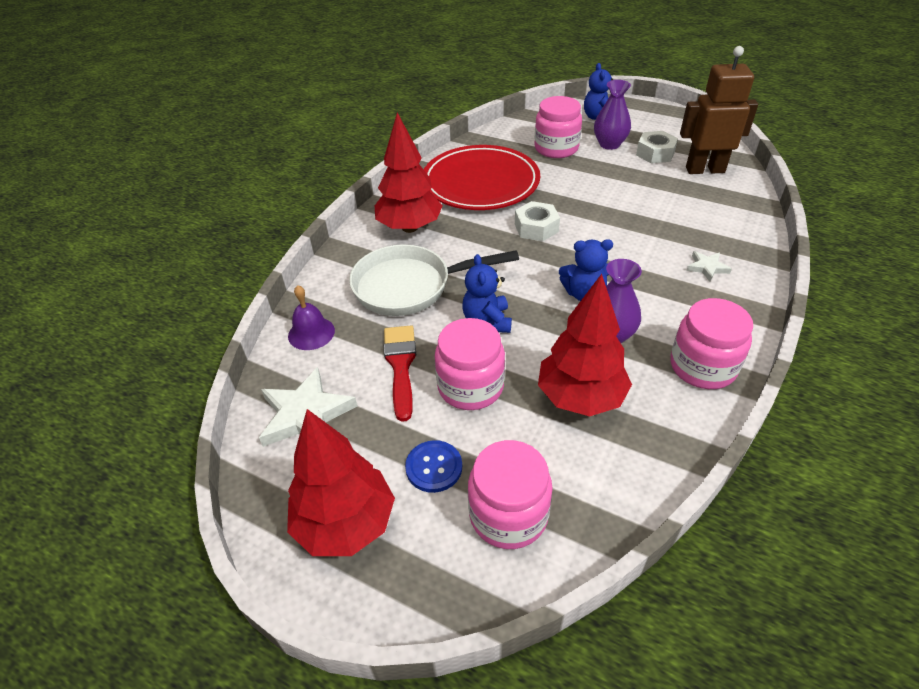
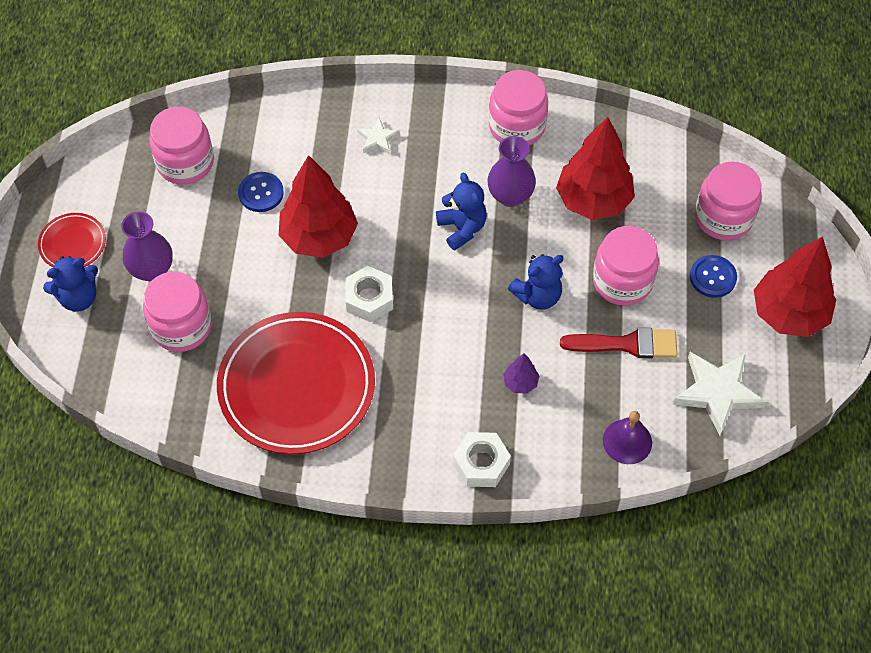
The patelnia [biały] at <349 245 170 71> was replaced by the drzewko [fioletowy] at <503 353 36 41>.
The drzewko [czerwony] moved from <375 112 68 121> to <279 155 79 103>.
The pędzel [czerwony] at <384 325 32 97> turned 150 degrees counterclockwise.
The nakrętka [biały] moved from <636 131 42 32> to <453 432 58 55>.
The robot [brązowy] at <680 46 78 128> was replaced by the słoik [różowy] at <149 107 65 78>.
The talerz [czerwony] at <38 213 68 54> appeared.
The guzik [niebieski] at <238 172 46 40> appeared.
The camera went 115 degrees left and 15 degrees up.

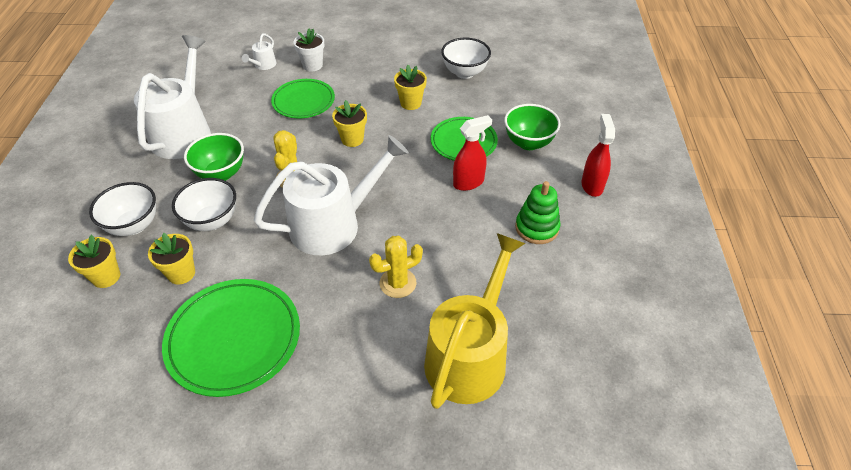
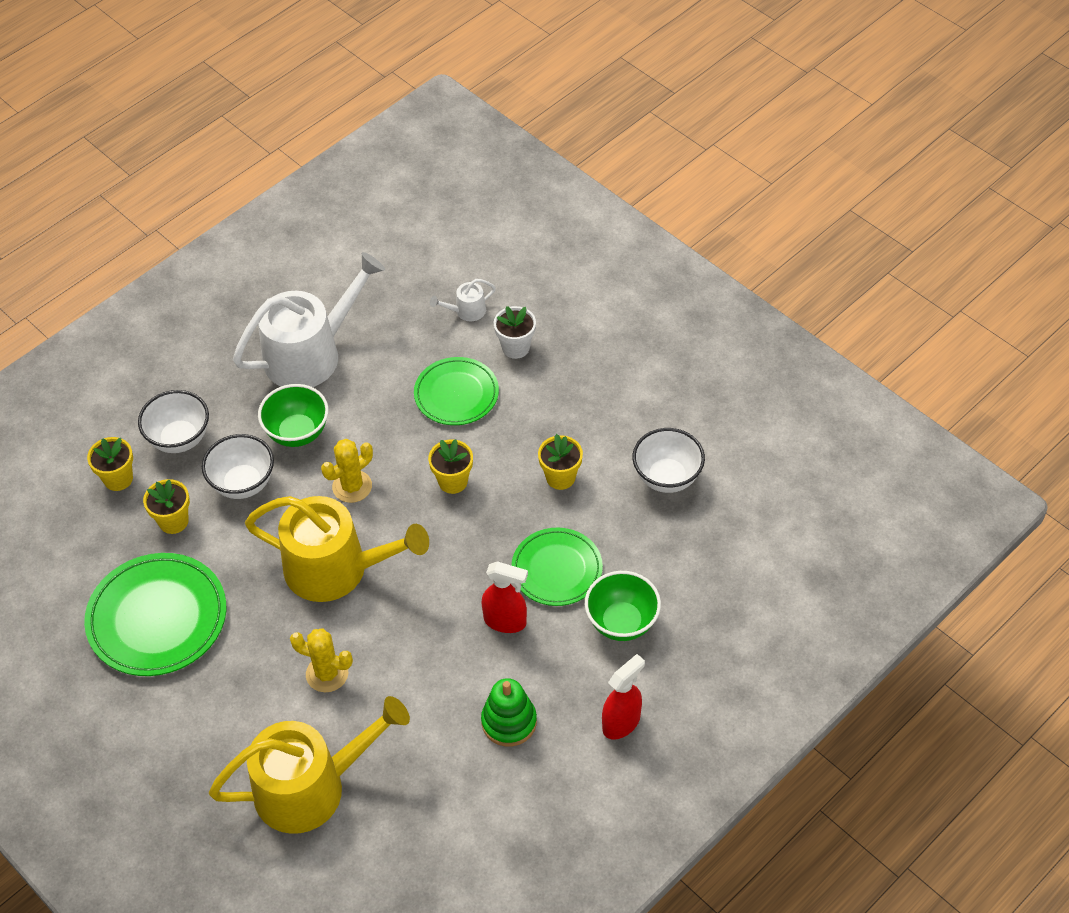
The konewka [biały] at <254 135 155 120> became the konewka [żółty] at <245 496 184 106>.
The camera went 45 degrees right and 5 degrees up.

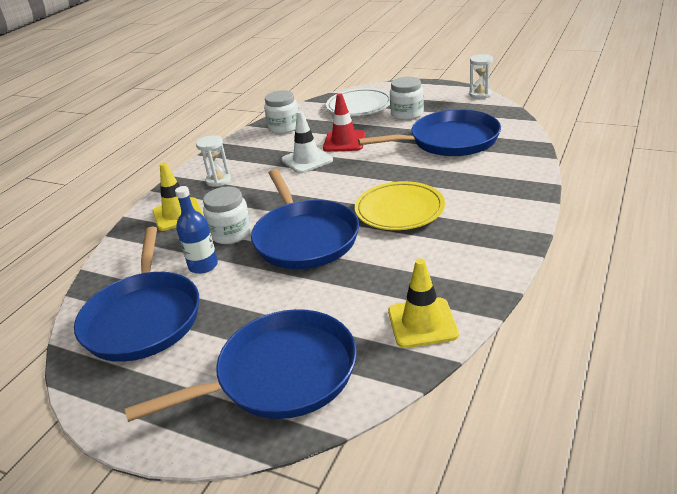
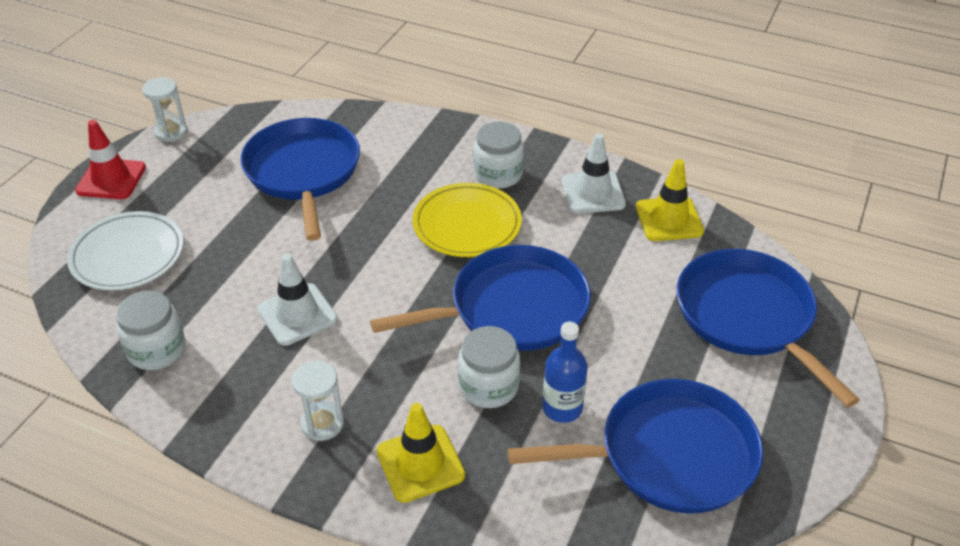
The pachołek [czerwony] moved from <323 94 43 58> to <75 120 71 79>.
The słoik [biały] moved from <390 76 34 44> to <474 122 50 67>.
The pachołek [biały] at <562 133 64 81> appeared.
The camera went 95 degrees left and 10 degrees up.

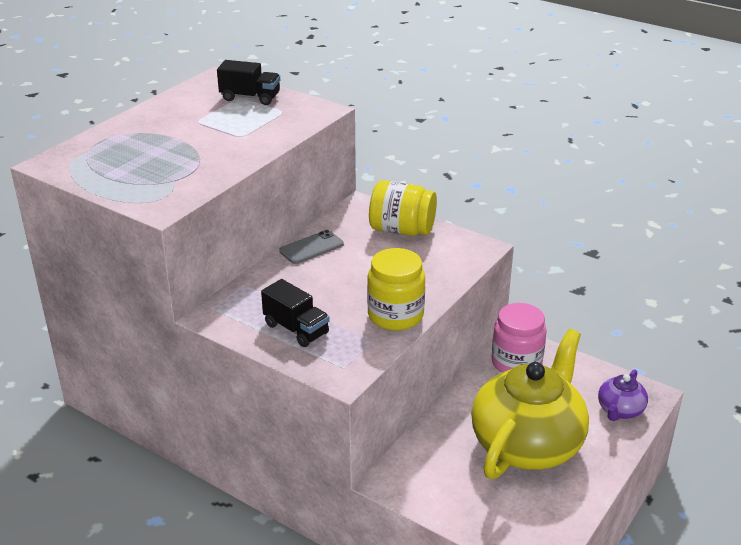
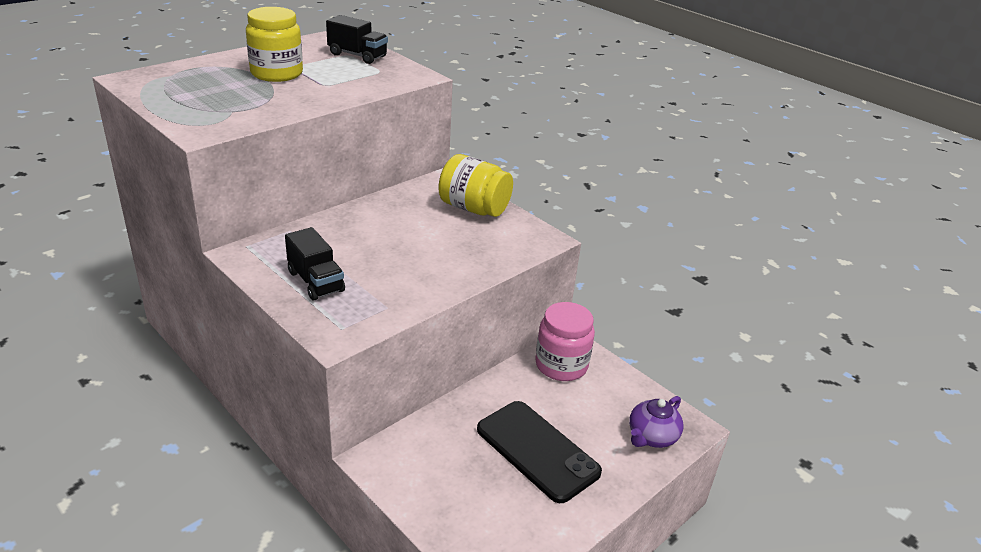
The telefon [szary] at <279 230 65 34> disappeared.
The słoik [żółty] moved from <367 248 58 83> to <246 7 57 75>.
The imbryk [żółty] at <471 329 118 150> was replaced by the telefon [czarny] at <477 401 125 102>.
The camera went 10 degrees right and 0 degrees up.

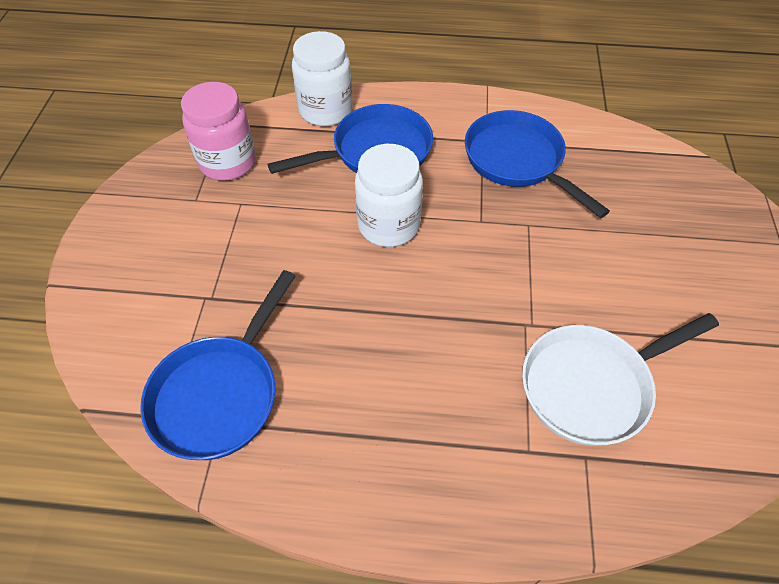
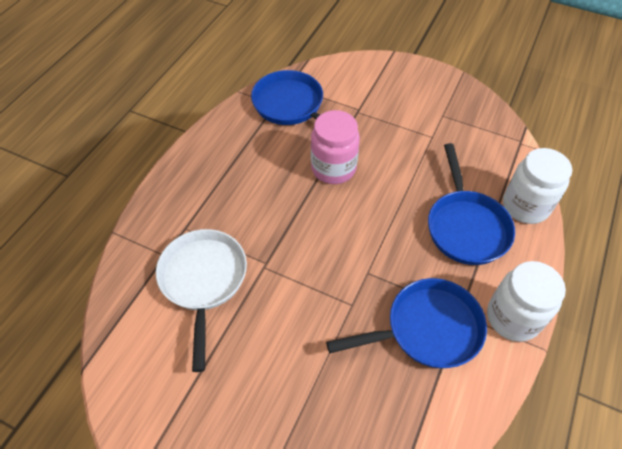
The słoik [różowy] moved from <181 82 75 99> to <311 110 49 74>.
The słoik [biały] moved from <355 144 68 103> to <487 261 79 81>.
The camera went 110 degrees right and 0 degrees up.

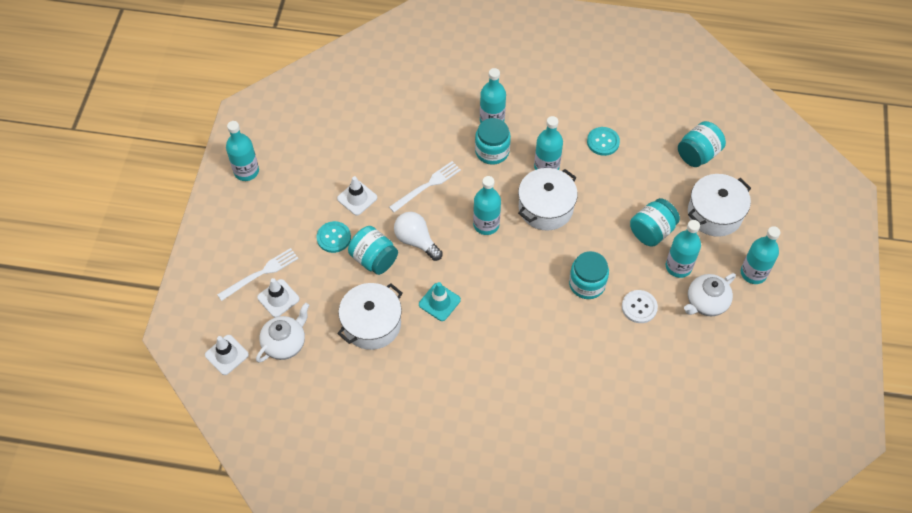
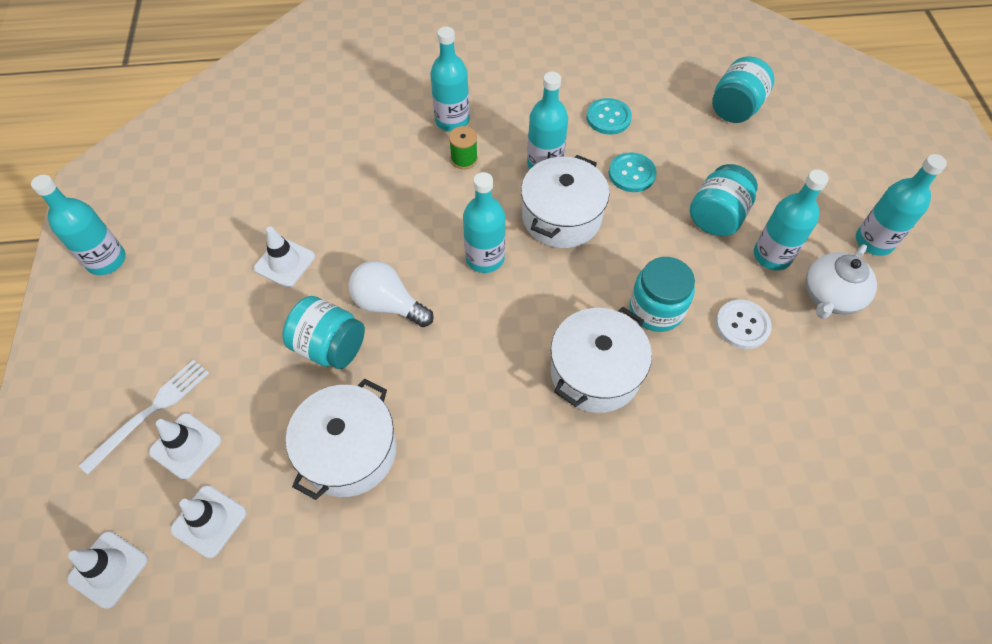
The imbryk [biały] at <256 303 53 60> was replaced by the pachołek [biały] at <170 485 77 73>.
The guzik [turkusowy] moved from <317 221 34 32> to <609 152 48 40>.
The widelec [biały] at <389 161 72 51> disappeared.
The pachołek [turkusowy] at <419 282 42 39> disappeared.
The słoik [turkusowy] at <475 118 36 47> was replaced by the szpulka [zielony] at <449 126 29 43>.
The garnek [biały] moved from <688 174 63 63> to <550 307 102 106>.
The camera went 15 degrees left and 0 degrees up.

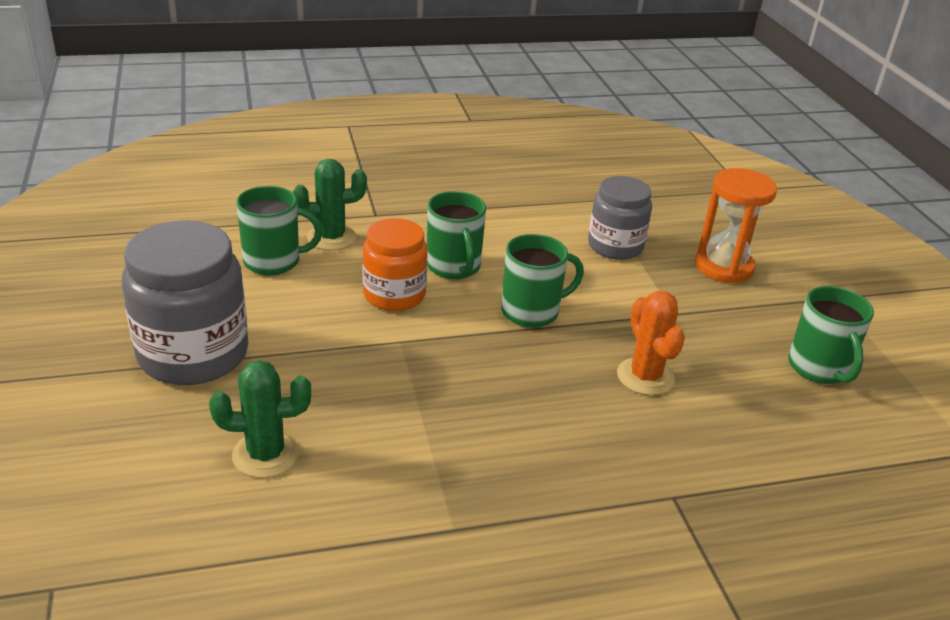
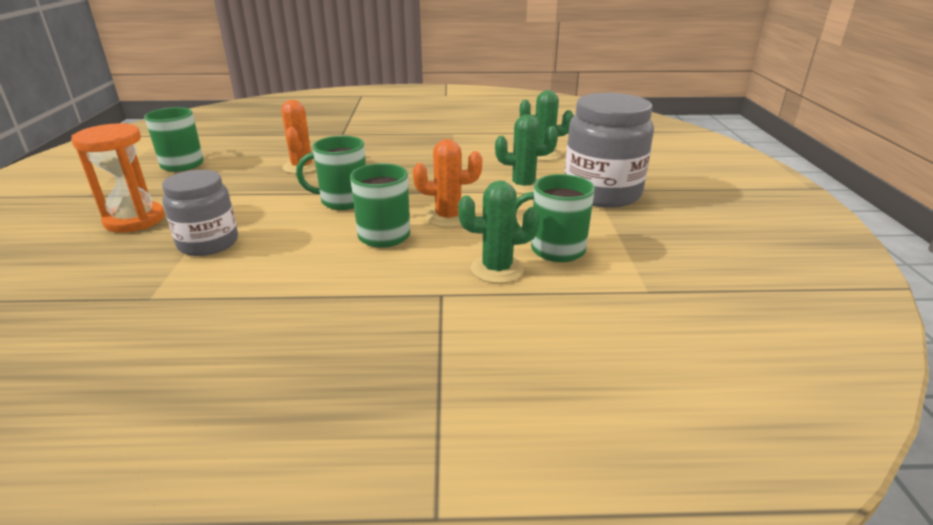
The słoik [pomarańczowy] at <363 218 65 93> was replaced by the kaktus [pomarańczowy] at <413 139 69 89>.
The kaktus [zielony] at <495 115 63 79> appeared.
The camera went 165 degrees left and 5 degrees down.

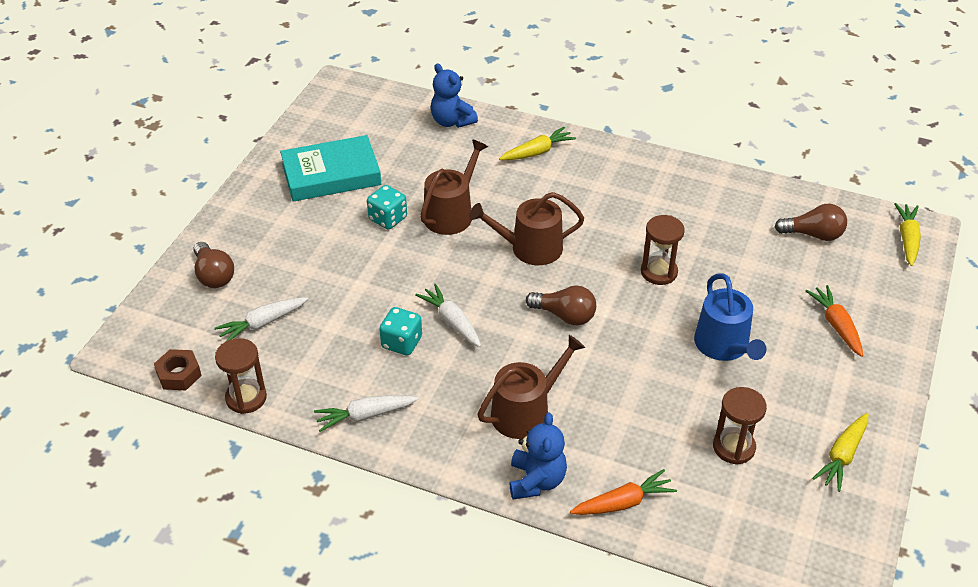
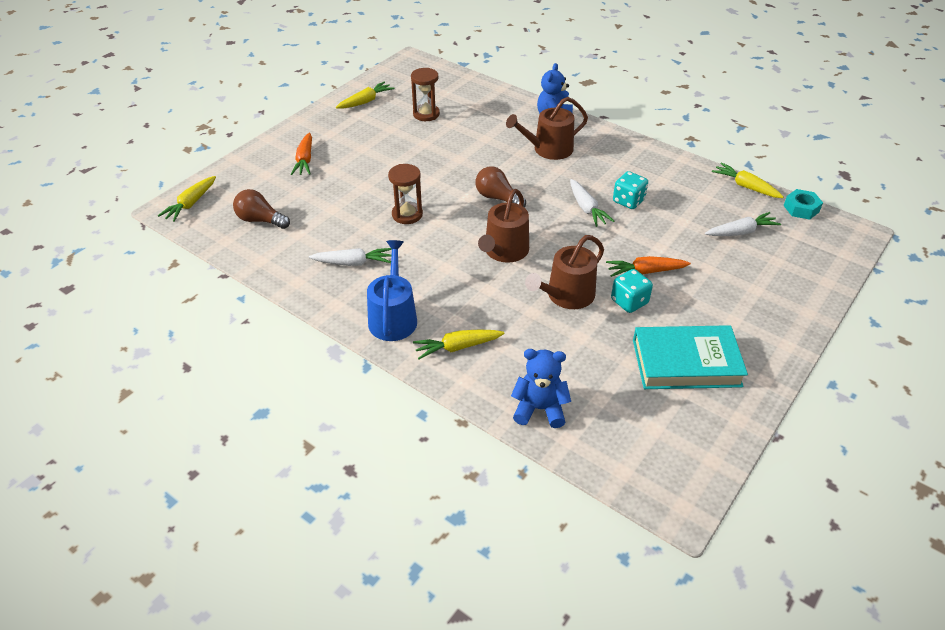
The nakrętka [brązowy] at <154 349 48 41> became the nakrętka [turkusowy] at <783 189 40 31>.
The żarówka [brązowy] at <193 242 41 46> disappeared.
The klepsydra [brązowy] at <215 338 52 76> was replaced by the marchewka [żółty] at <712 162 72 36>.
The marchewka [biały] moved from <314 395 104 37> to <309 248 83 18>.
The miś [niebieski] at <431 63 47 65> turned 60 degrees counterclockwise.
The konewka [brązowy] at <469 192 115 73> turned 105 degrees clockwise.
The marchewka [pomarańczowy] moved from <570 469 107 46> to <606 256 85 21>.
The konewka [niebieski] moved from <694 273 72 88> to <367 240 50 101>.
The camera went 165 degrees left and 0 degrees up.

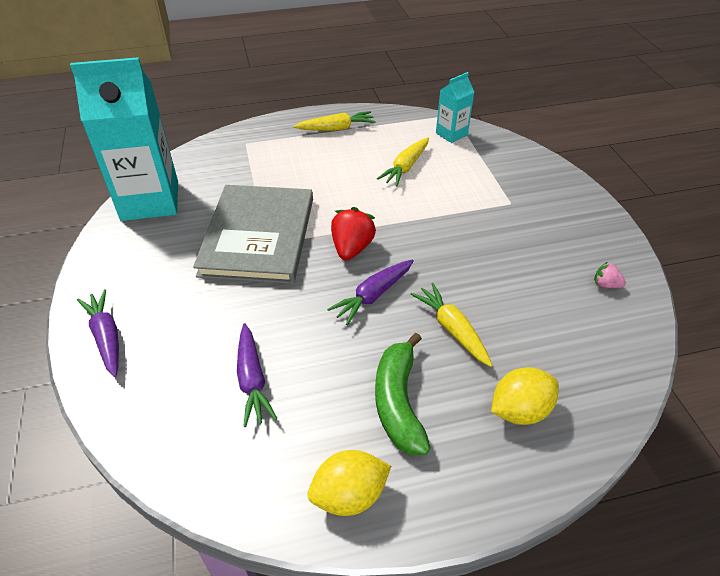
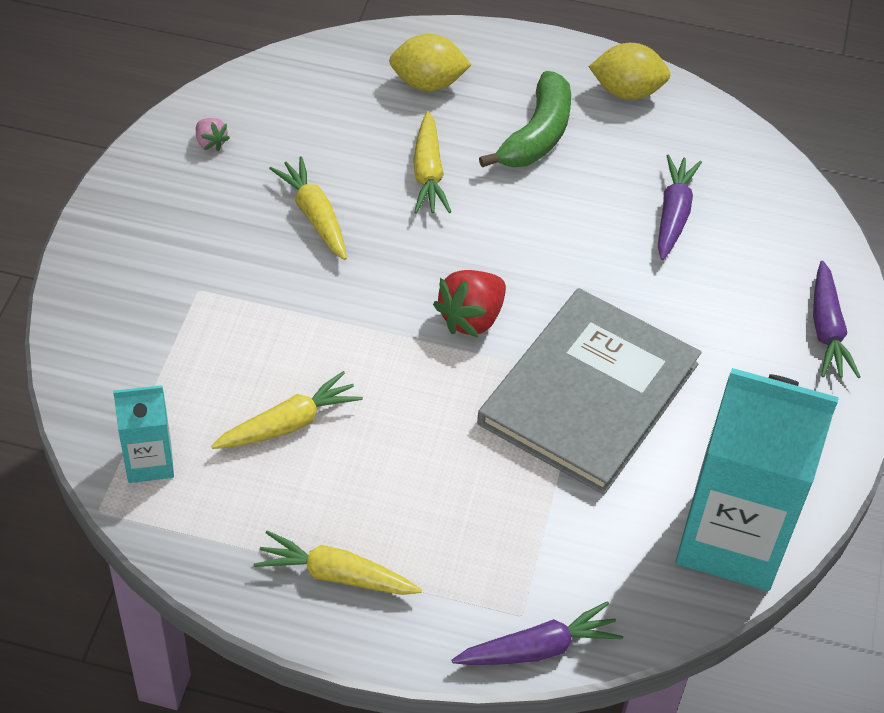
The marchewka [fioletowy] moved from <327 260 87 65> to <452 601 171 64>.
The marchewka [żółty] at <269 156 78 104> appeared.
The camera went 155 degrees left and 5 degrees up.

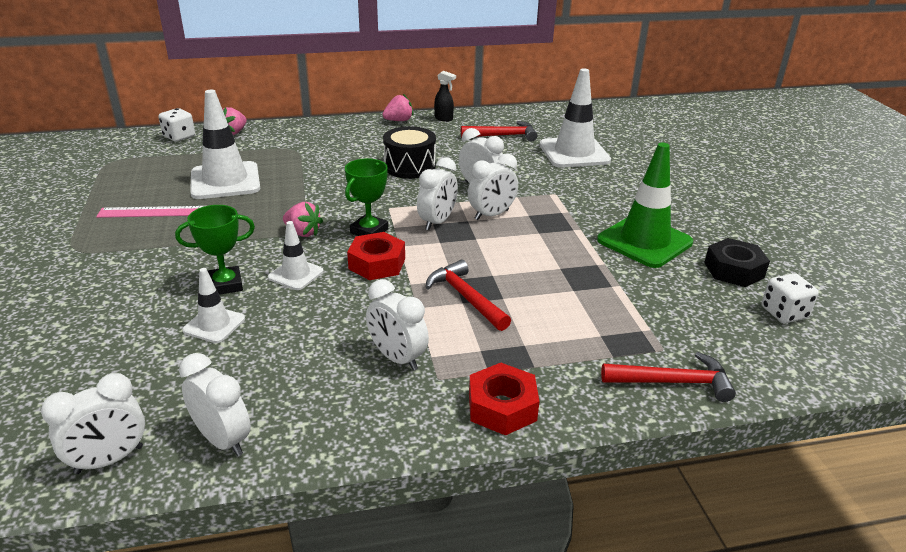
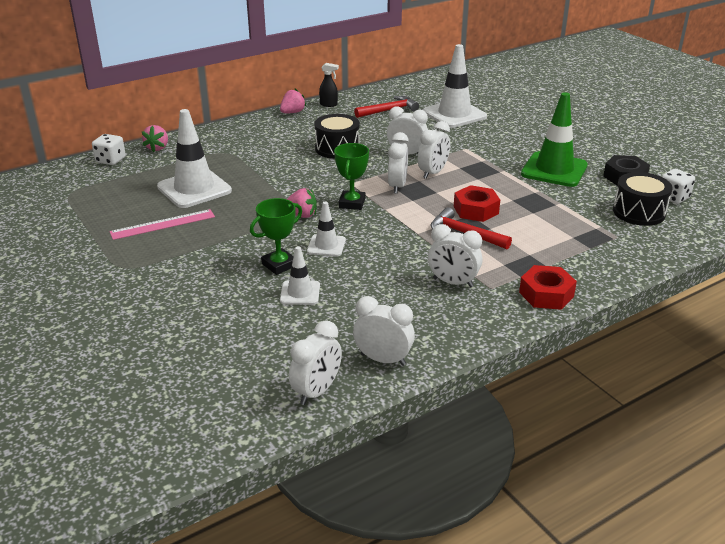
The nakrętka [czerwony] moved from <347 232 58 48> to <454 185 46 37>.
The młotek [czerwony] at <601 352 135 50> disappeared.
The bęben [czarny] at <613 172 59 54> appeared.
The camera went 20 degrees left and 0 degrees up.

